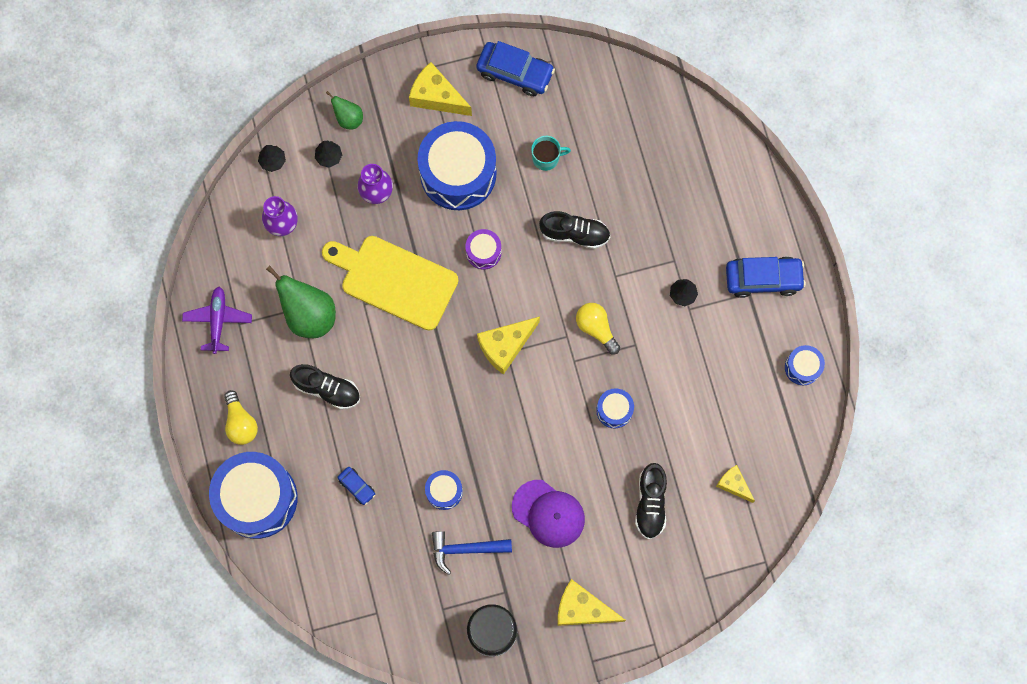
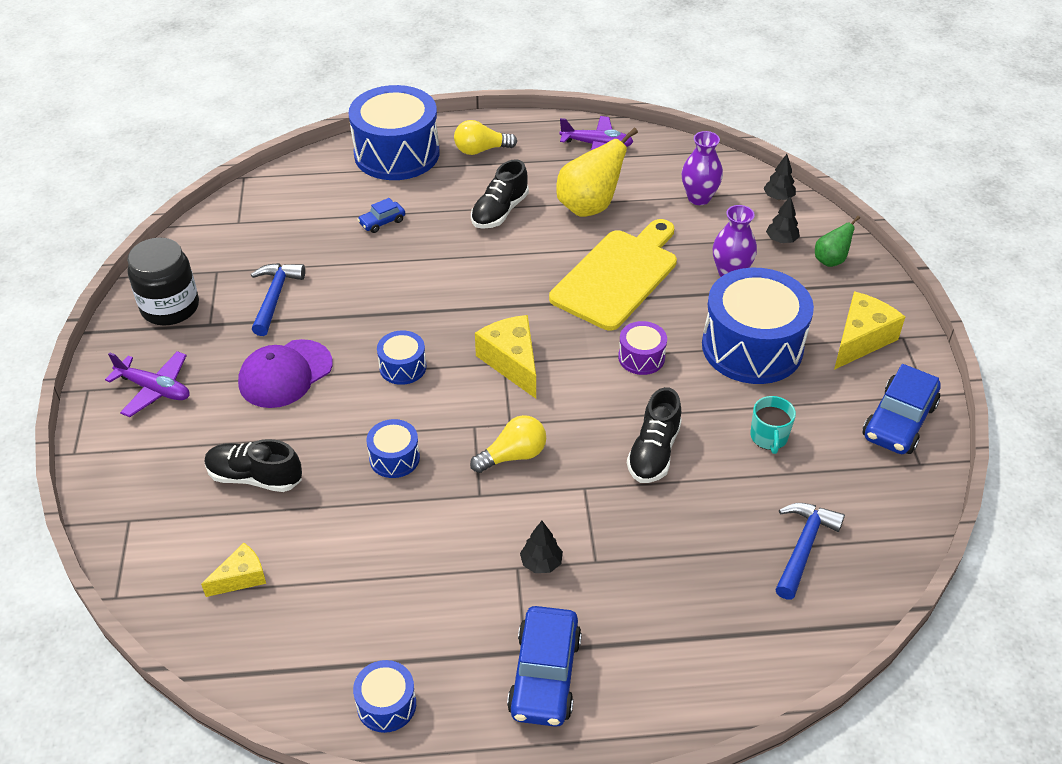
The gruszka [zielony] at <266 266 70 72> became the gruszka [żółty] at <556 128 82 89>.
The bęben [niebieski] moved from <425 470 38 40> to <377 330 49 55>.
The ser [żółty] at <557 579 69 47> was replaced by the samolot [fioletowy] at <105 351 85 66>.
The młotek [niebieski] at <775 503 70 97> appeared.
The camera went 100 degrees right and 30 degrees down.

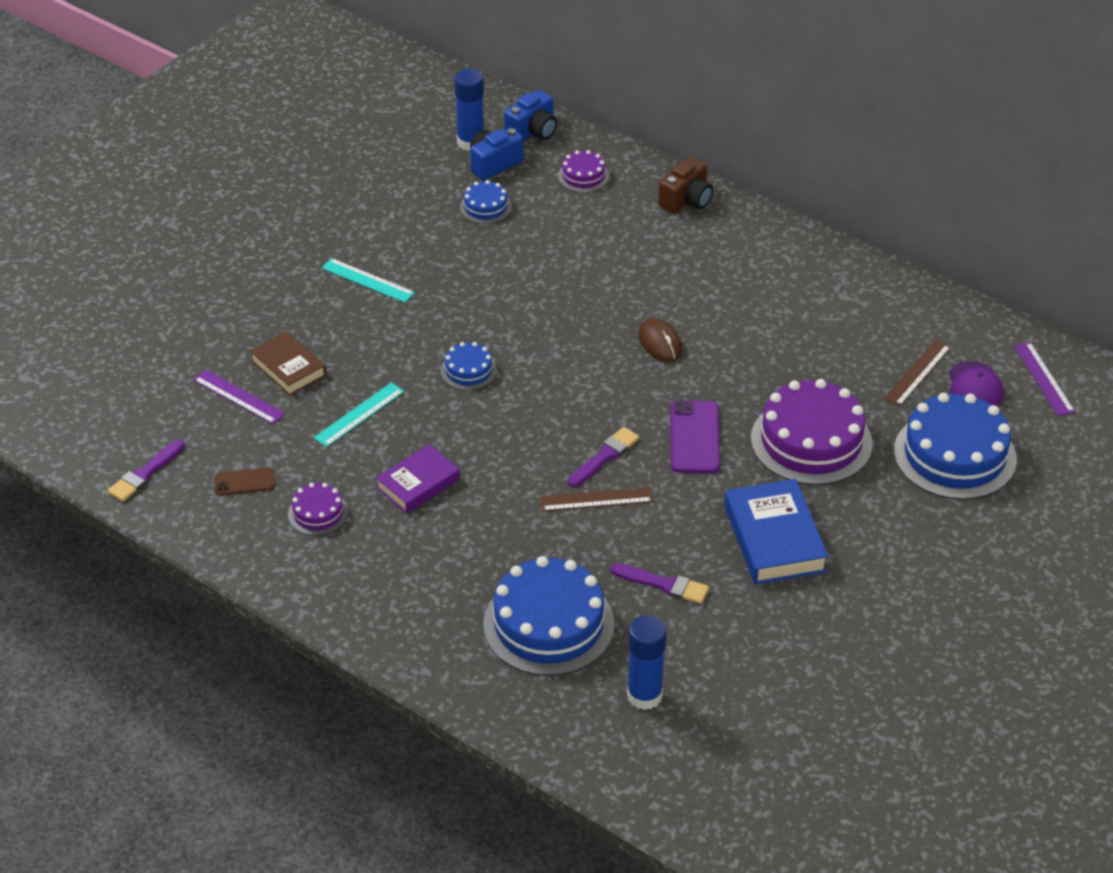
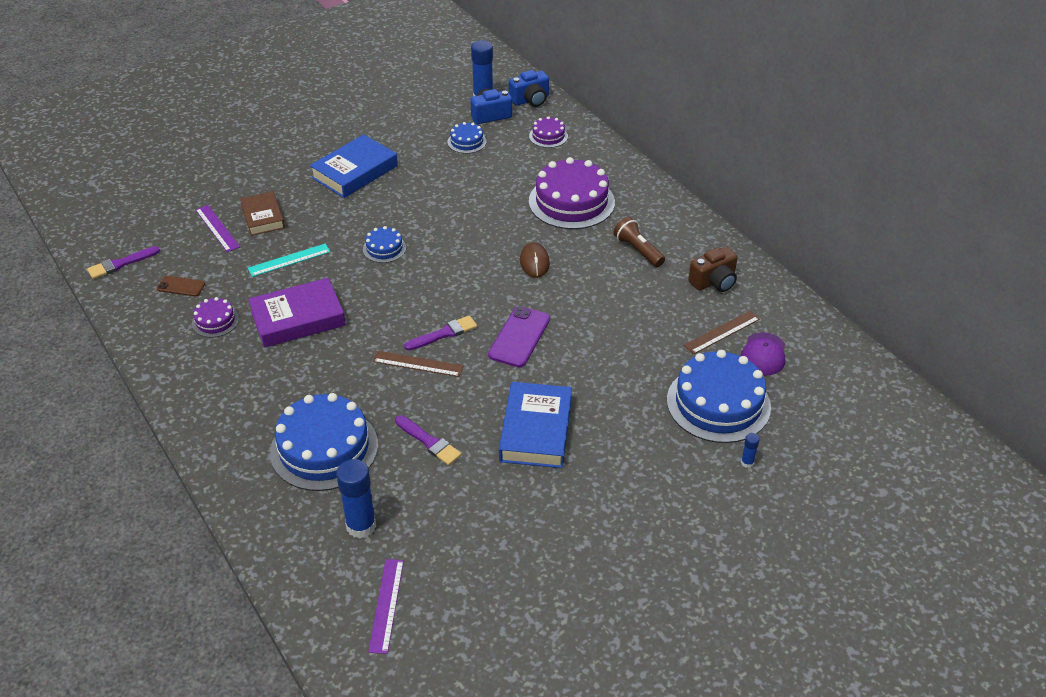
The linijka [turkusowy] at <322 258 93 45> was replaced by the książka [niebieski] at <310 134 88 64>.
The książka [fioletowy] at <376 444 84 69> changed to 1.52 times the size.
The aparat fotograficzny [brązowy] moved from <658 157 55 57> to <688 246 50 46>.
The tort [fioletowy] moved from <751 379 121 106> to <529 157 86 72>.
The linijka [fioletowy] moved from <1014 342 61 74> to <368 559 36 95>.
The latarka [brązowy] at <614 217 51 50> appeared.
The klej w sztyfcie [niebieski] at <741 433 19 35> appeared.
The camera went 20 degrees right and 0 degrees up.

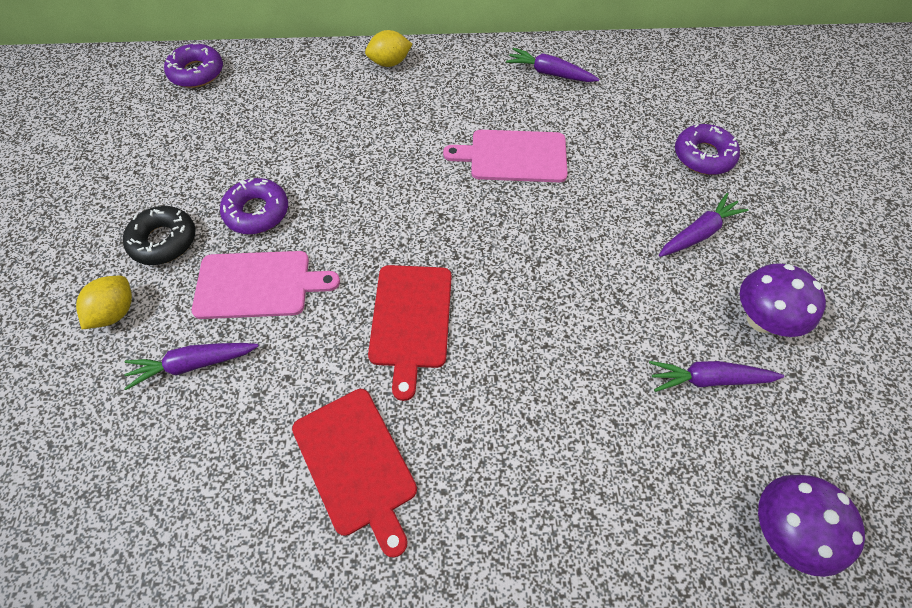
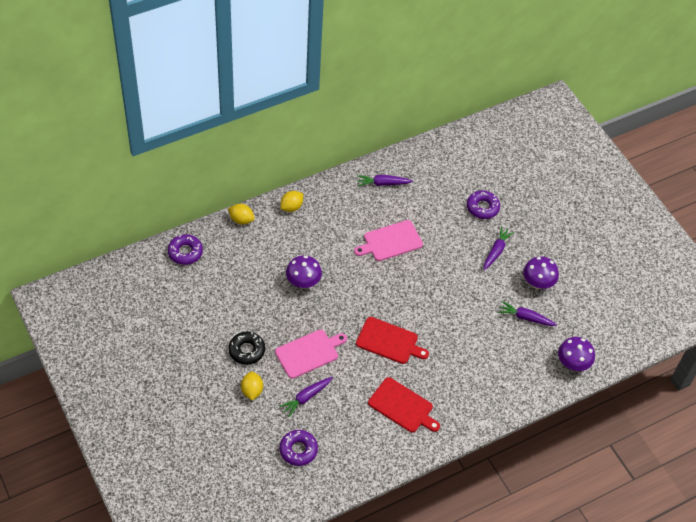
The donut [fioletowy] moved from <220 178 68 56> to <279 430 39 36>.
The deska do krojenia [czerwony] at <368 265 84 136> turned 45 degrees counterclockwise.
The marchewka [fioletowy] at <649 361 135 31> turned 45 degrees clockwise.
The cytryna [żółty] at <228 204 27 21> appeared.
The grzyb [fioletowy] at <286 255 36 34> appeared.
The camera went 30 degrees left and 5 degrees down.

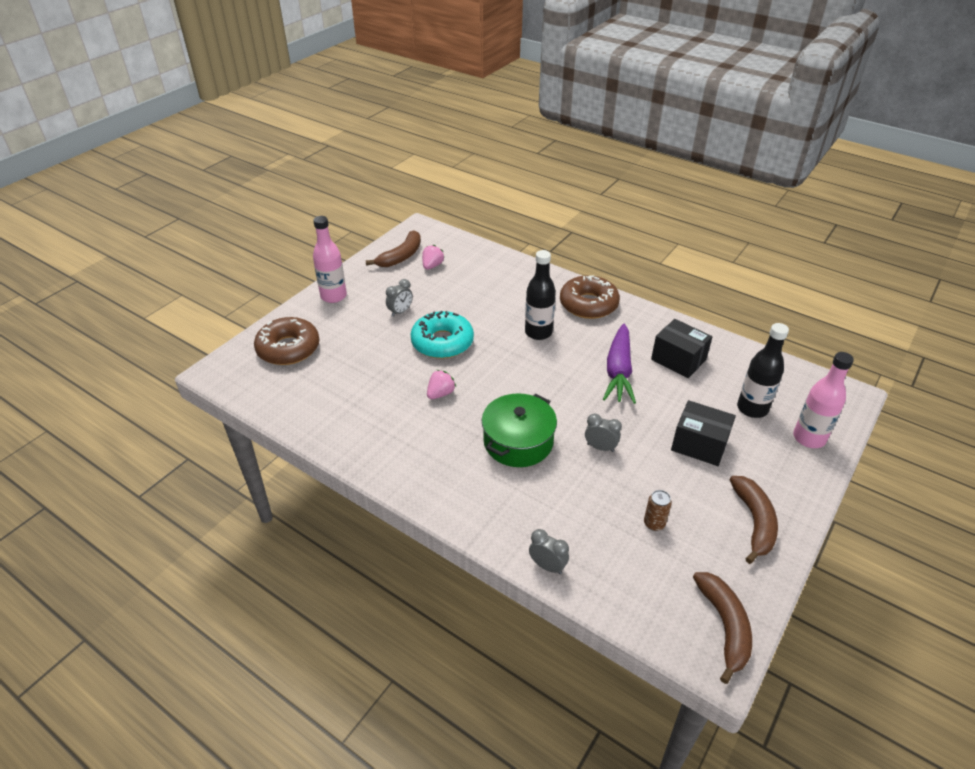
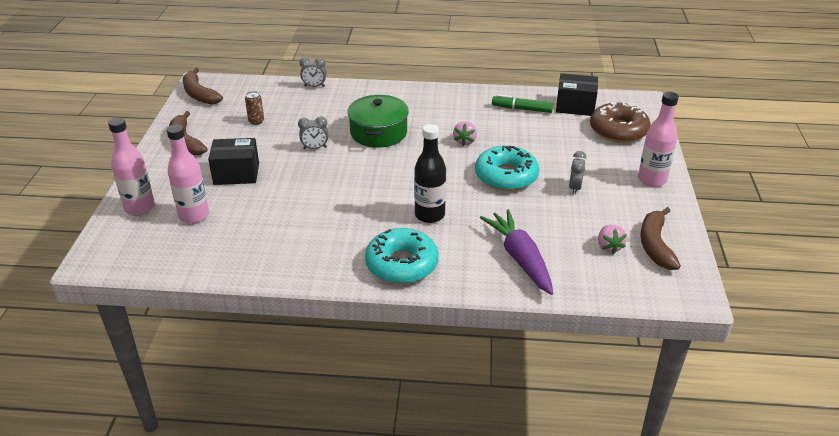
The donut [brązowy] at <560 275 60 44> became the donut [turkusowy] at <365 228 74 56>.
The marchewka [fioletowy] moved from <603 324 33 80> to <480 209 73 86>.
The pudełko [czarny] moved from <651 319 61 59> to <556 73 42 43>.
The butelka [czarny] at <737 323 52 95> became the butelka [różowy] at <167 125 42 98>.
The flamaster [zielony] at <492 94 61 19> appeared.
The camera went 150 degrees right and 5 degrees down.

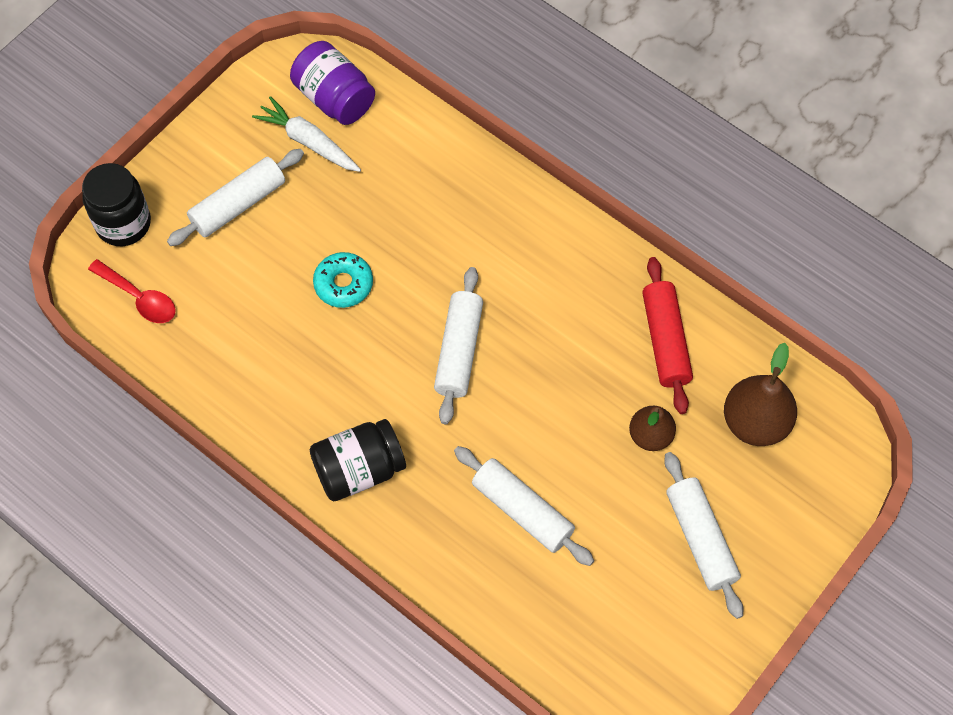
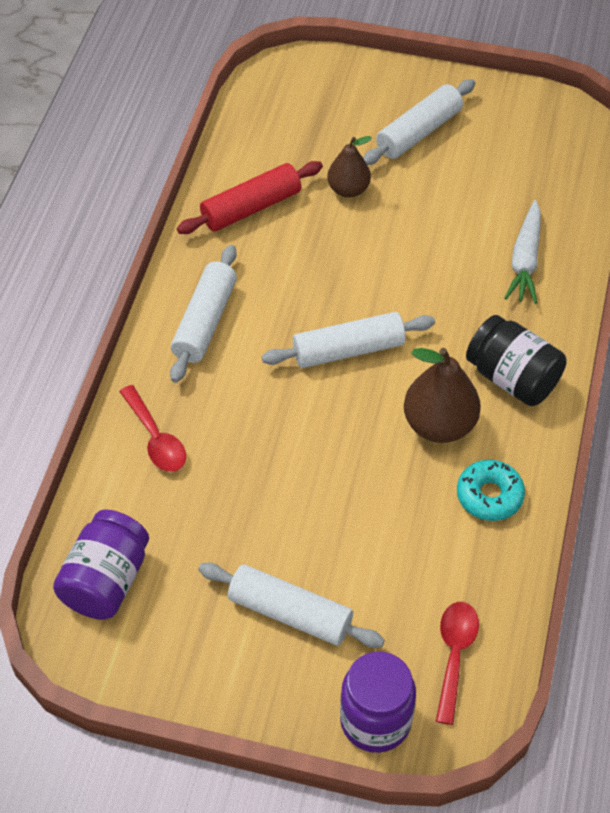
The słoik [czarny] at <82 163 69 83> became the słoik [fioletowy] at <340 652 76 101>.
The marchewka [biały] moved from <252 96 109 76> to <504 200 37 104>.
The donut [turkusowy] moved from <313 252 60 56> to <457 460 68 61>.
The wałek do ciasta [biały] moved from <454 446 140 120> to <170 245 67 138>.
The gruszka [brązowy] moved from <724 343 73 103> to <404 348 77 95>.
The łyżka [czerwony] at <119 385 67 87> appeared.
The camera went 115 degrees left and 10 degrees down.

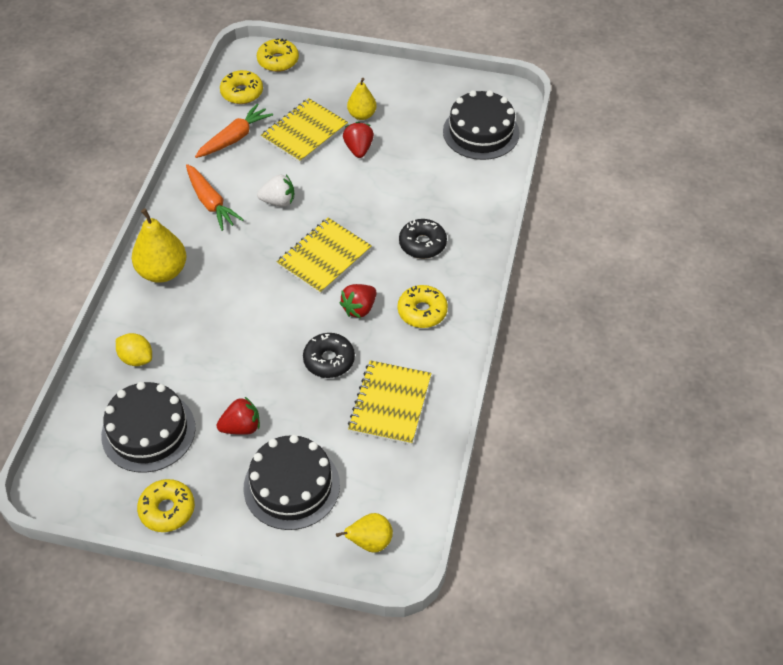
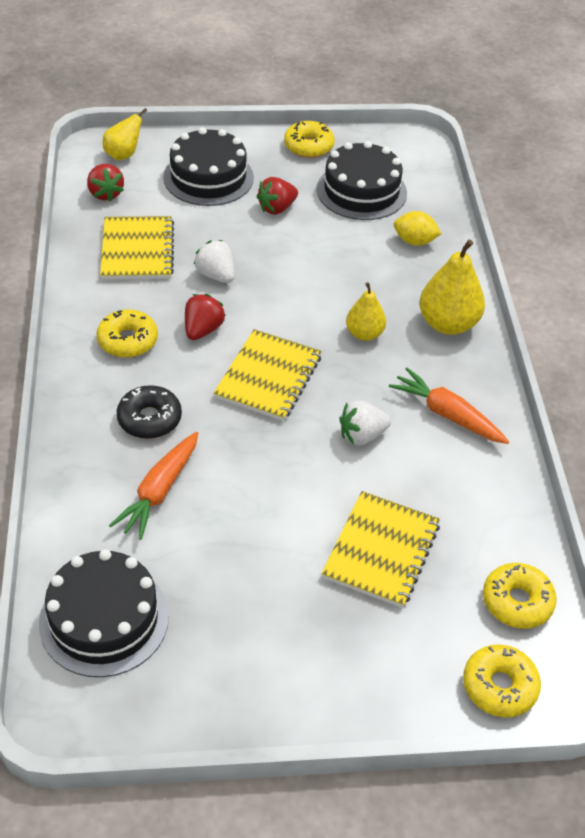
The marchewka [pomarańczowy] moved from <195 103 78 55> to <109 432 89 108>.
The donut [czarny] at <303 333 52 45> was replaced by the truskawka [biały] at <193 240 42 43>.
The truskawka [czerwony] moved from <343 122 31 36> to <87 164 37 38>.
The gruszka [żółty] moved from <347 78 30 42> to <346 282 40 59>.
The camera went 160 degrees right and 5 degrees down.

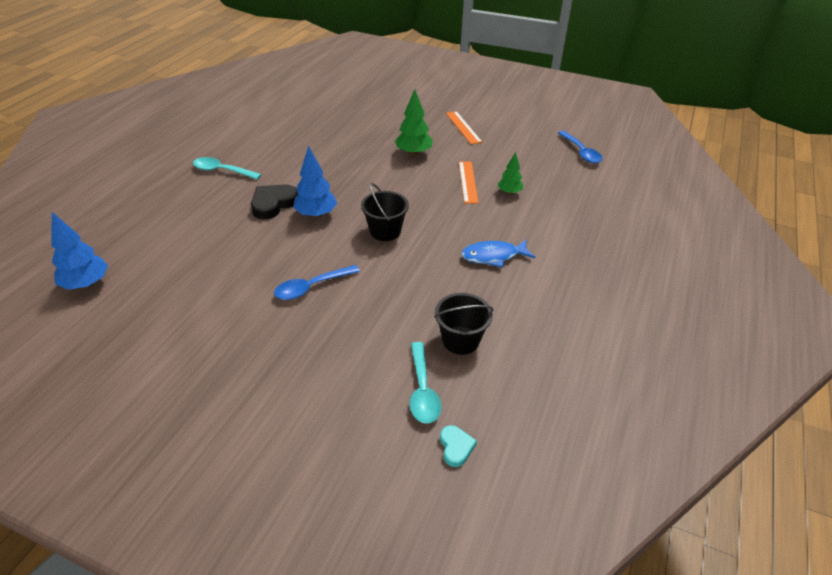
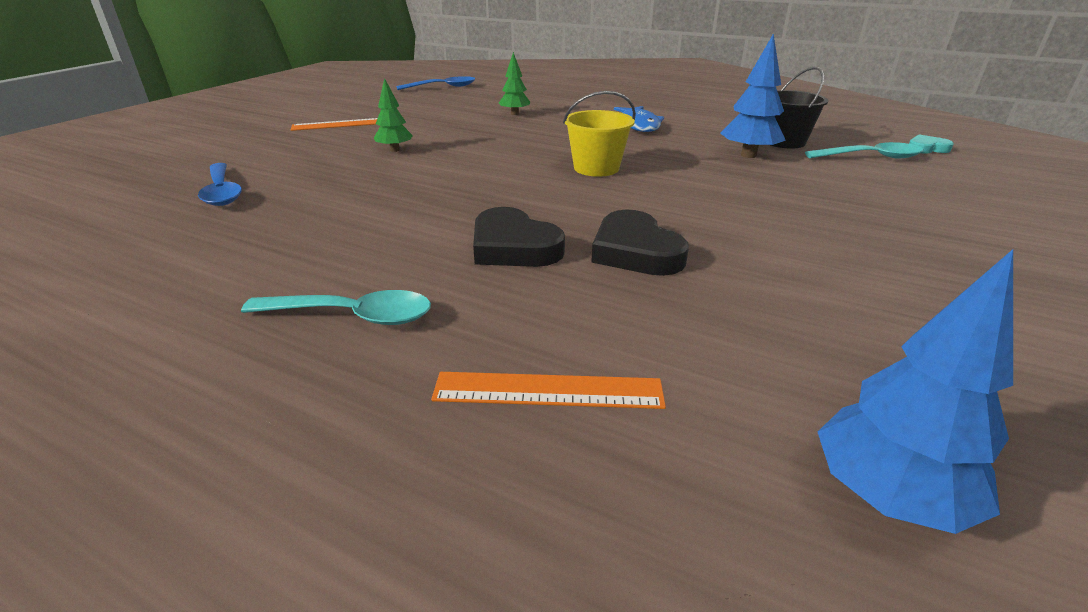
The łyżka [turkusowy] at <193 157 69 23> turned 105 degrees counterclockwise.
The łyżka [niebieski] moved from <274 265 86 35> to <198 163 44 43>.
The drzewko [niebieski] moved from <293 146 44 72> to <720 34 66 124>.
The wiadro [czarny] at <361 183 48 58> became the wiadro [żółty] at <563 91 73 86>.
The drzewko [zielony] at <395 90 38 66> changed to 0.63 times the size.
The linijka [pomarańczowy] moved from <459 162 19 41> to <431 372 235 37>.
The serce [czarny] at <591 210 98 66> appeared.
The camera went 85 degrees left and 10 degrees down.

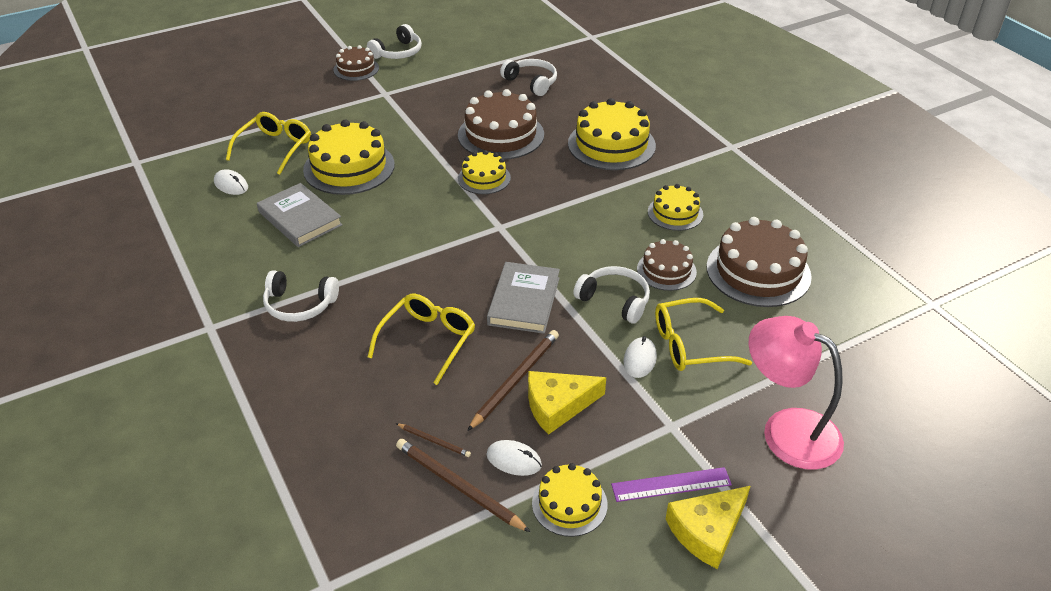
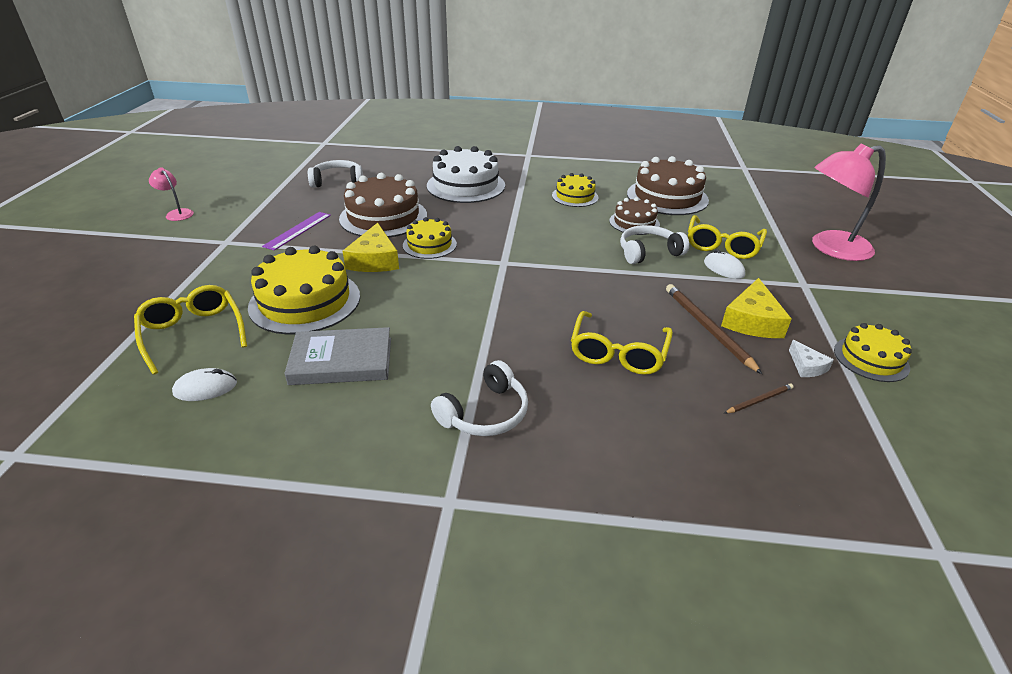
The tort [brązowy] at <333 45 46 36> disappeared.
The słuchawki [biały] at <367 24 55 35> was replaced by the lampka [różowy] at <149 167 45 54>.
The okulary [żółty] at <368 294 107 91> turned 135 degrees counterclockwise.
The ołówek [brązowy] at <396 439 135 93> disappeared.
The myszka [biały] at <486 440 56 36> was replaced by the ser [biały] at <789 340 45 37>.
The książka [szary] at <487 262 73 72> disappeared.
The tort [żółty] at <568 98 88 72> became the tort [biały] at <427 146 78 57>.
The linijka [fioletowy] moved from <611 467 121 35> to <262 212 69 39>.
The ser [żółty] moved from <666 486 84 83> to <343 223 56 49>.
The camera went 55 degrees left and 5 degrees down.

